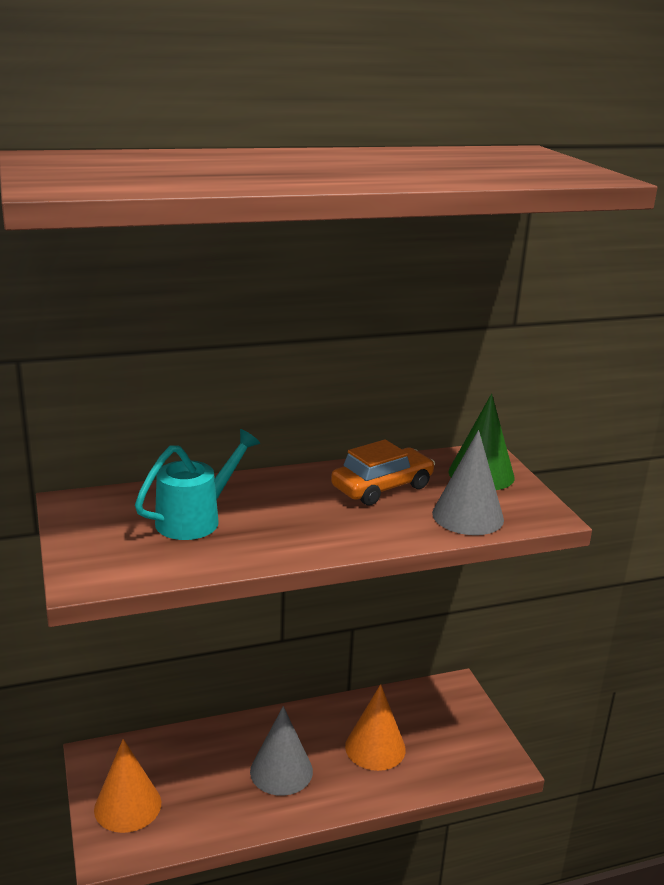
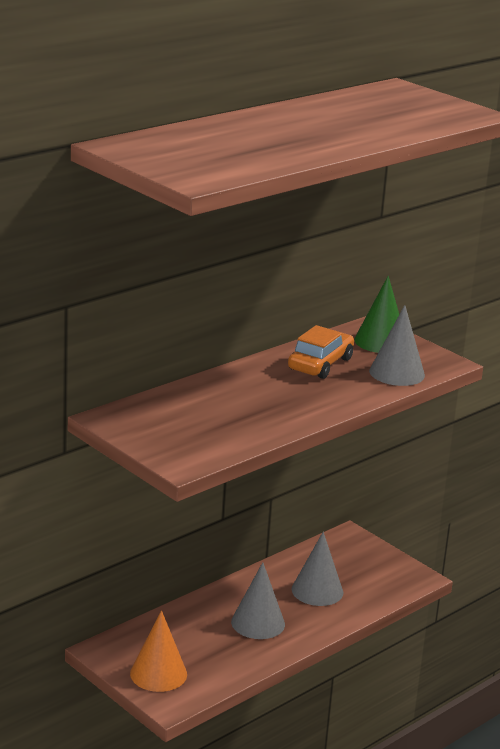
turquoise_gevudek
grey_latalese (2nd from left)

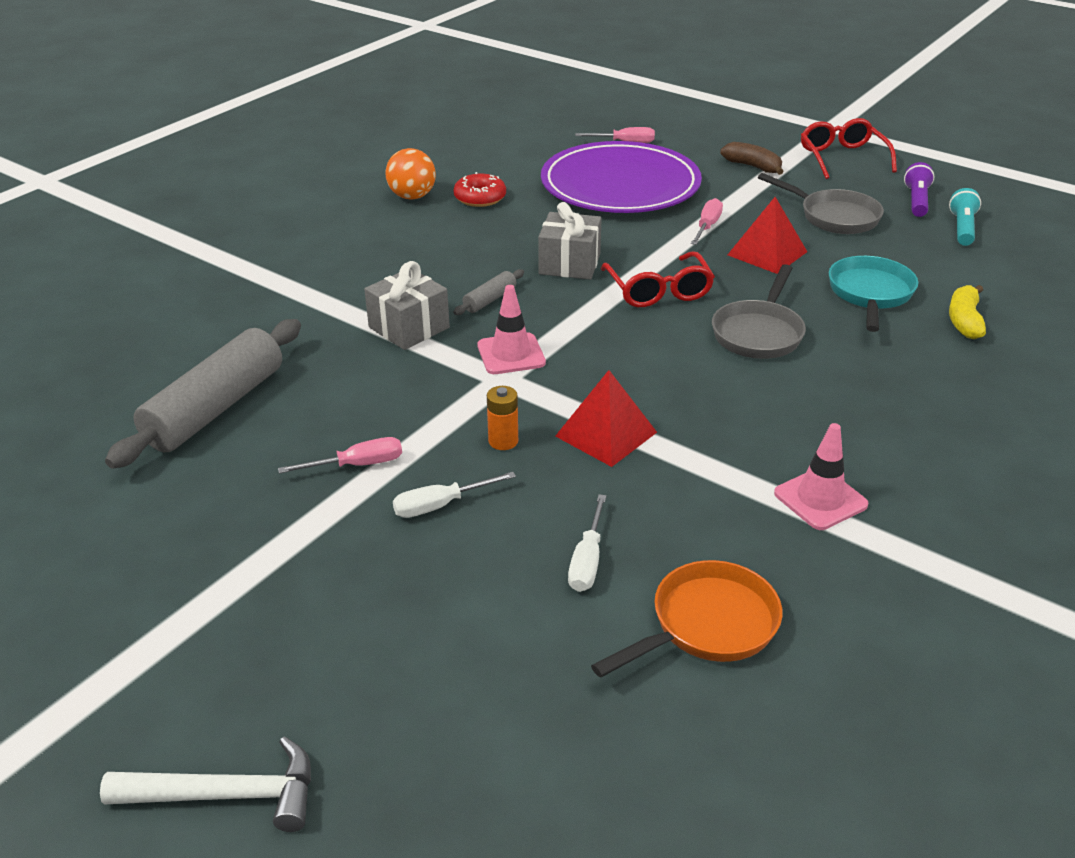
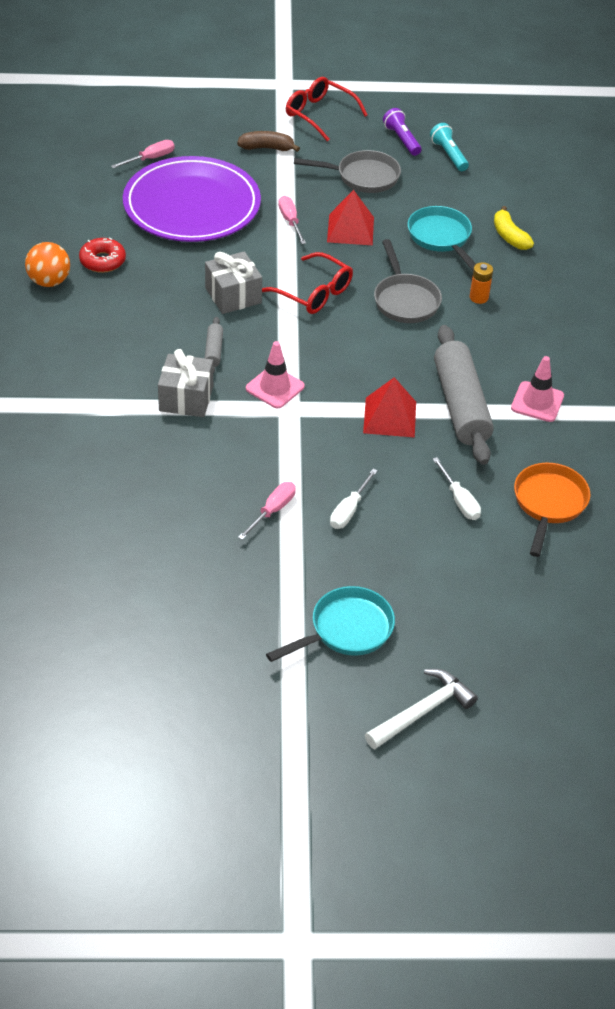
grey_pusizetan (2nd from left)
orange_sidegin
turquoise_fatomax (1st from left)

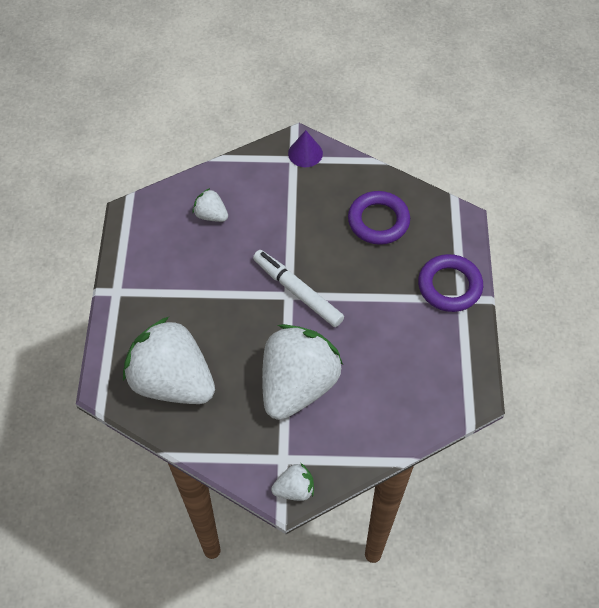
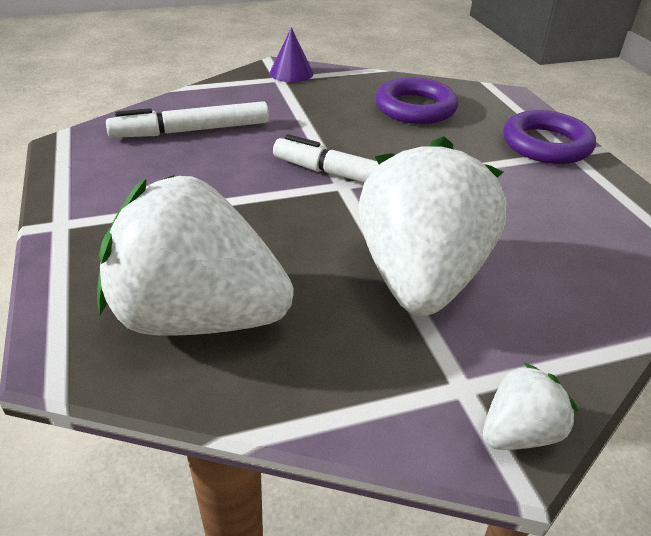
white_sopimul (1st from left)

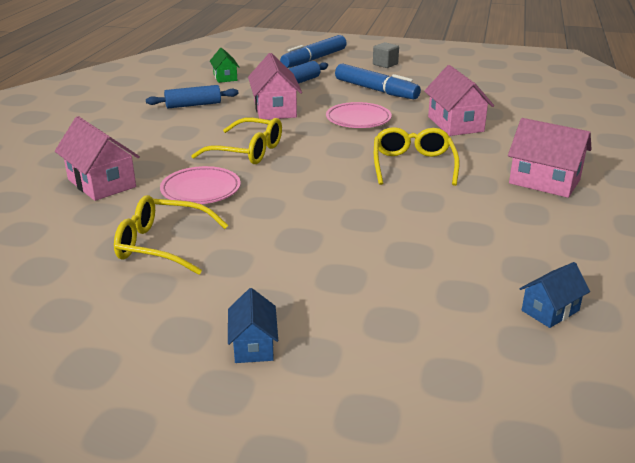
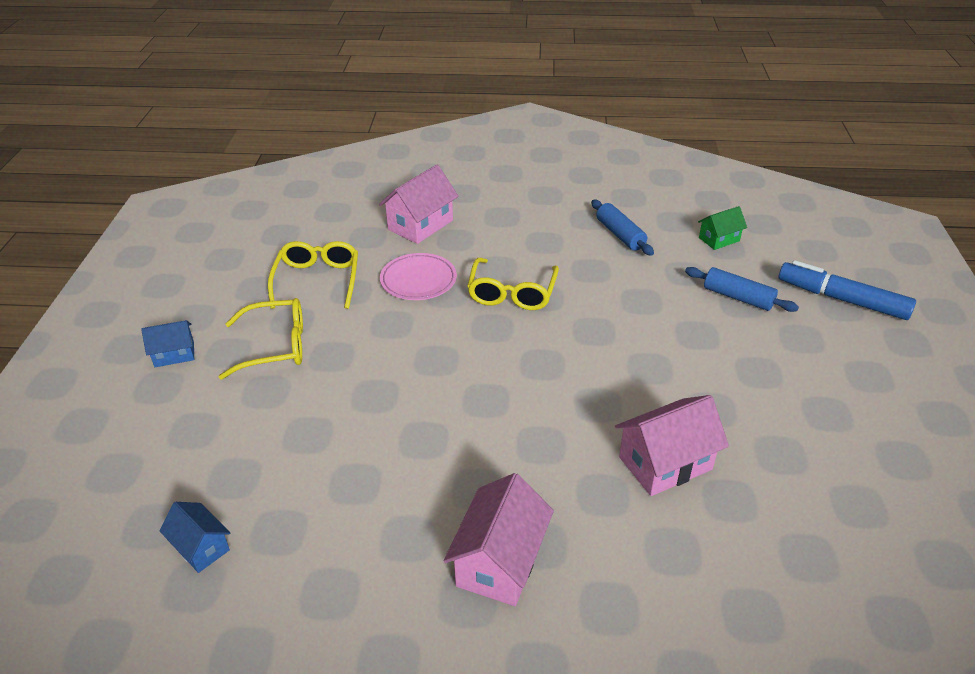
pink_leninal (2nd from left in the first image)
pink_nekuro (2nd from left in the first image)
blue_sopimul (2nd from left in the first image)
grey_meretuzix
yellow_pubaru (1st from left)

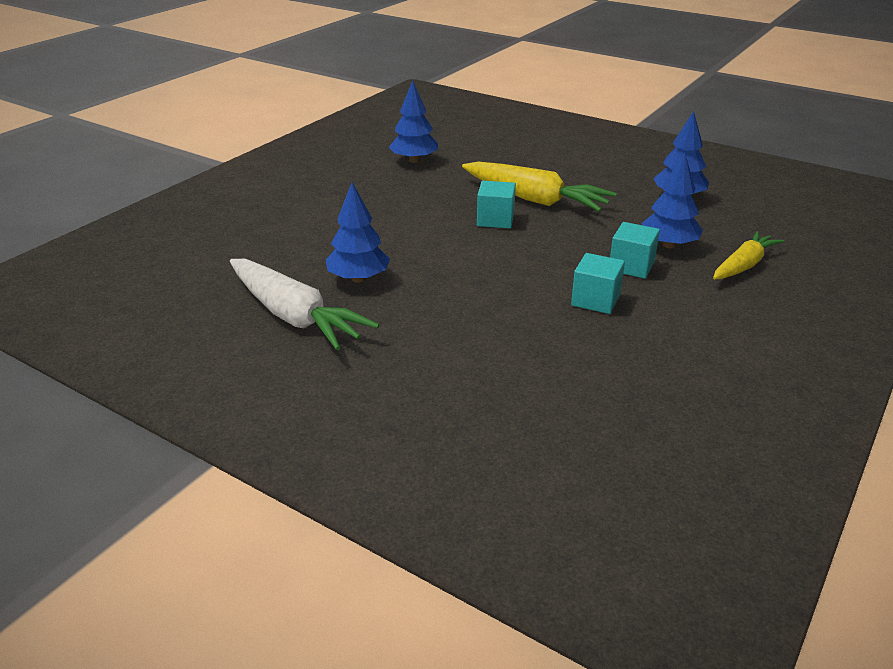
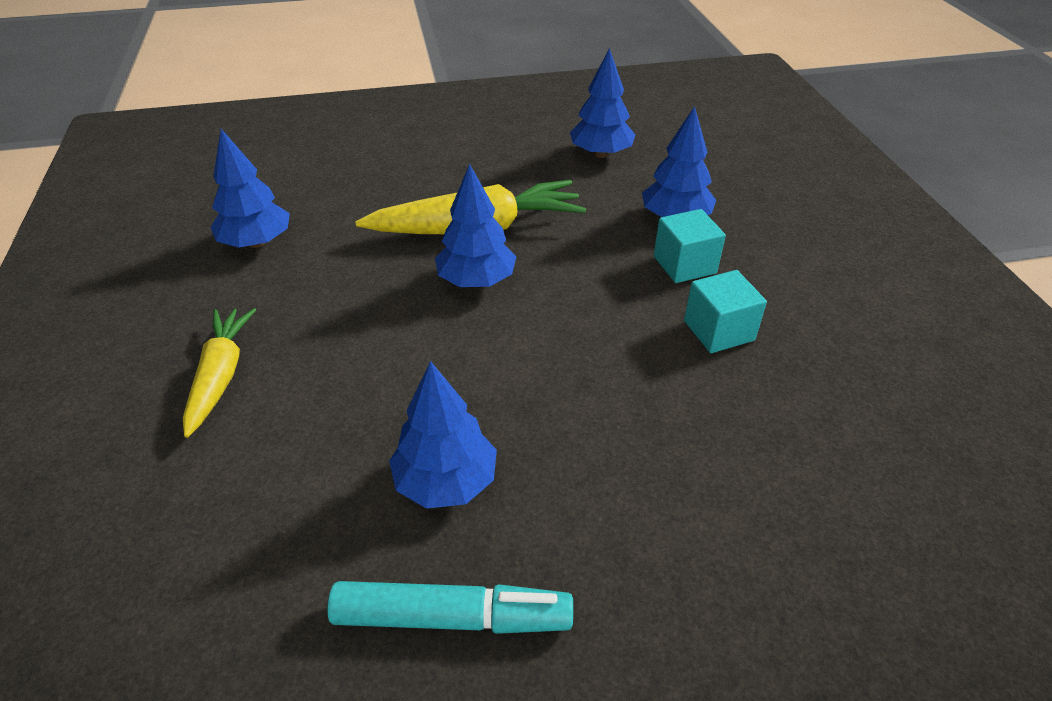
turquoise_sopimul
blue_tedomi (3rd from left)
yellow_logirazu (1st from left)

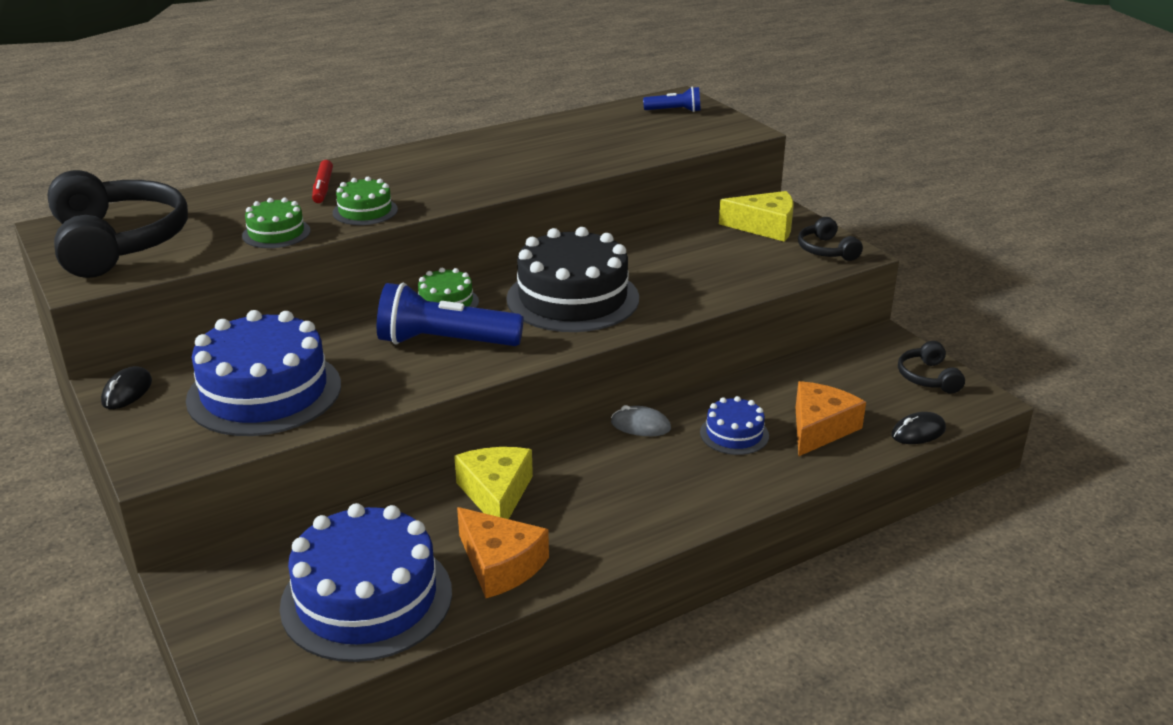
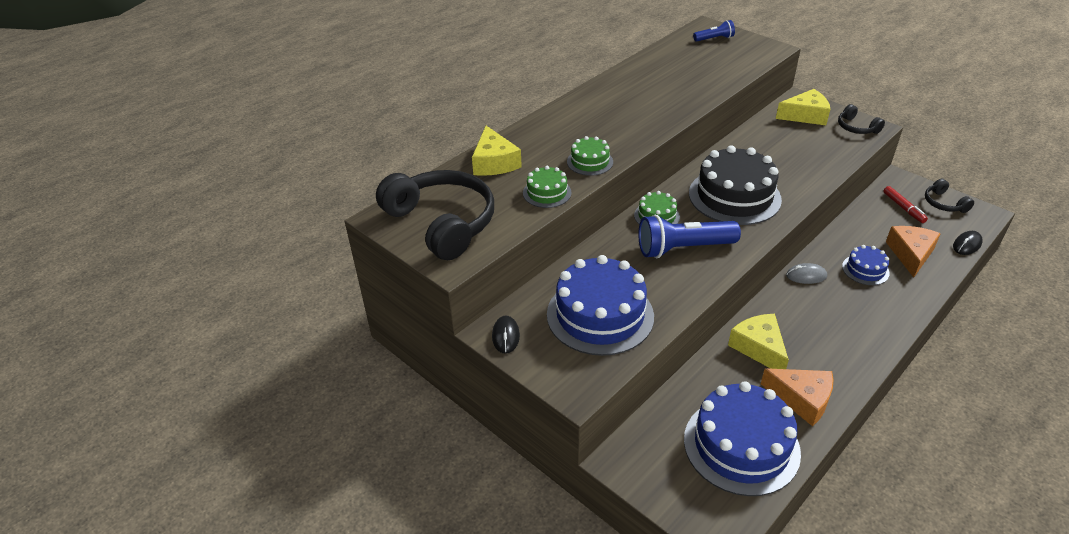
red_sopimul
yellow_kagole (1st from left)

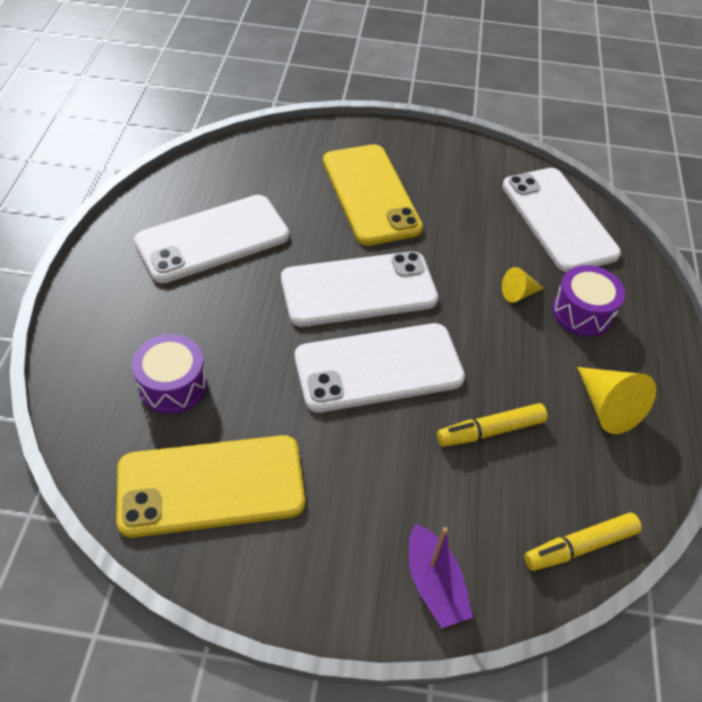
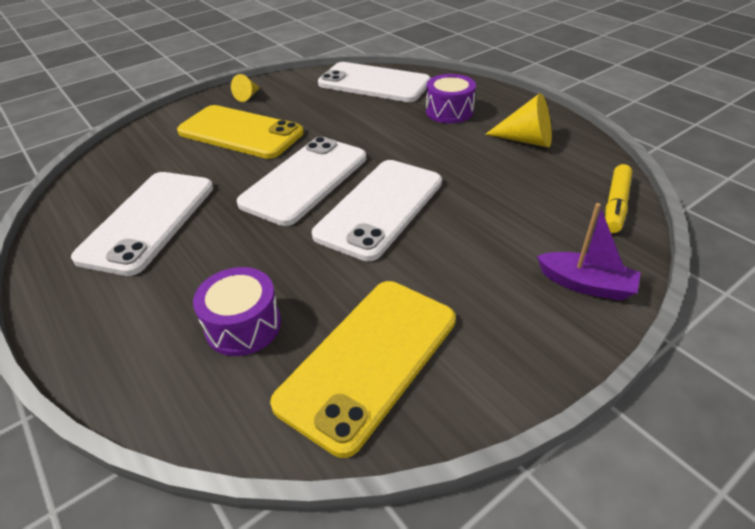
yellow_sopimul (1st from left in the first image)
yellow_latalese (1st from left)

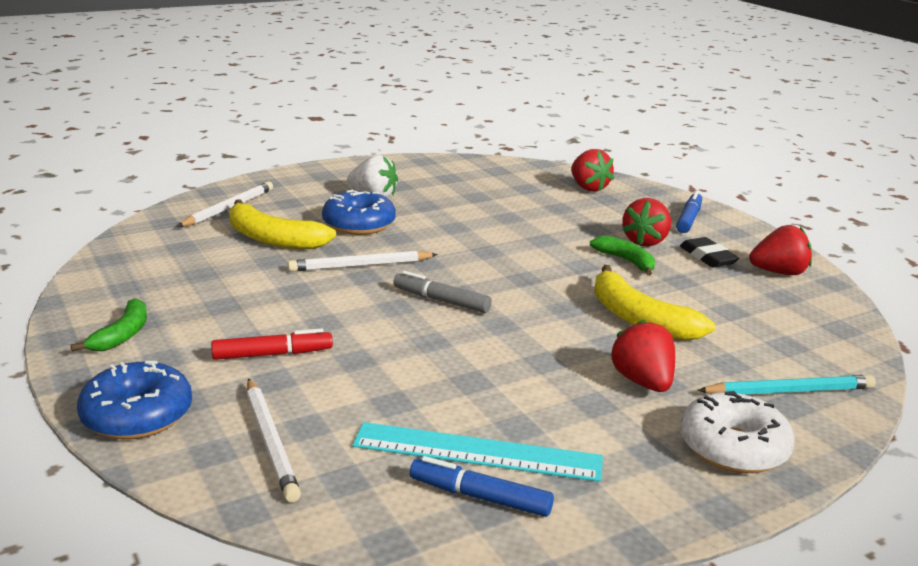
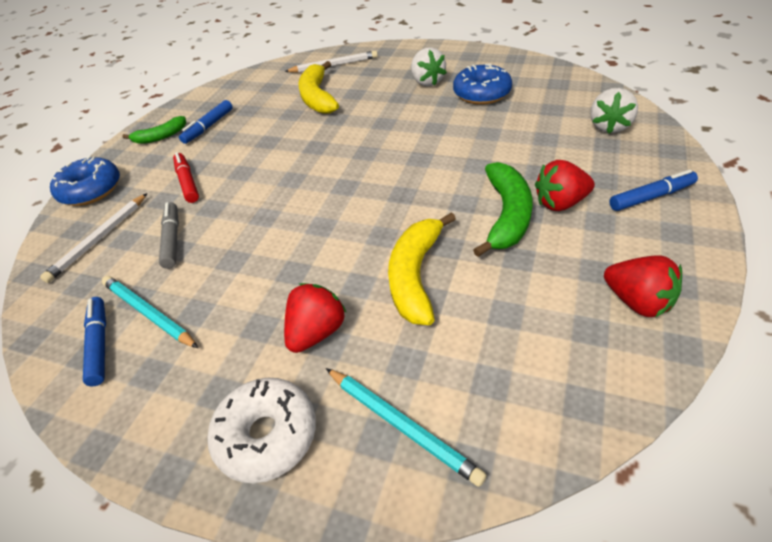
red_sopimul
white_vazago (3rd from left in the first image)
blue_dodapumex (2nd from left)
turquoise_vazago (1st from left)
grey_sopimul
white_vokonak (2nd from left)
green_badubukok (2nd from left)
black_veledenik
blue_sopimul (2nd from left)

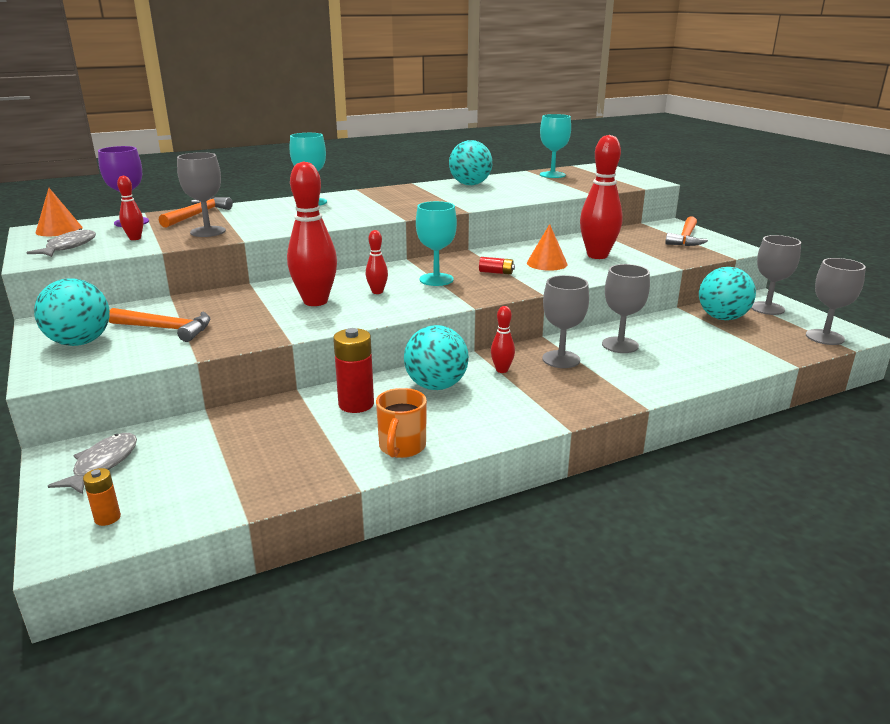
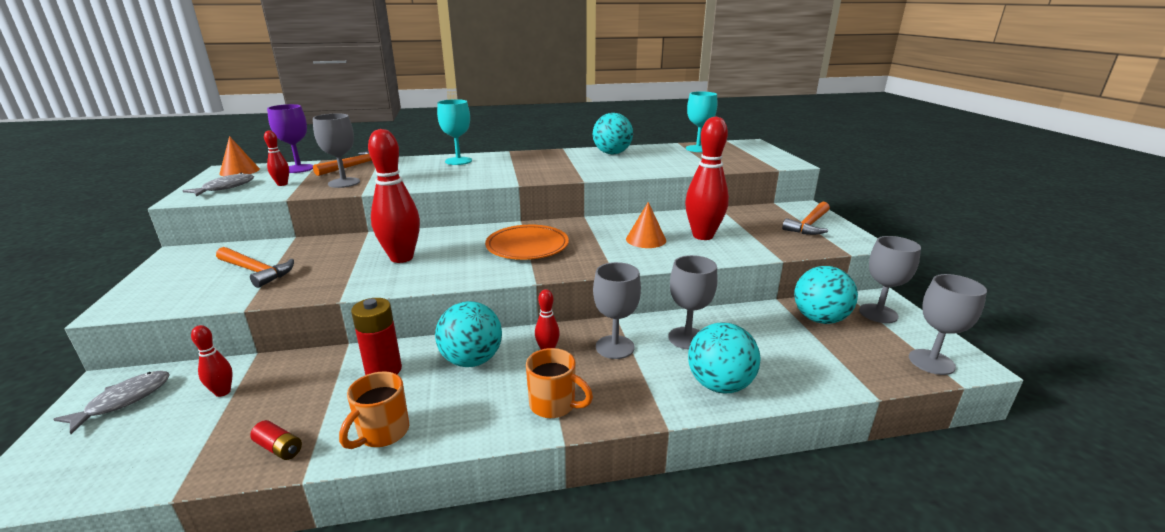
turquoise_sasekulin (3rd from left)
orange_sidegin
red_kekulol (1st from left)
orange_nekuro
red_sidegin (1st from left)
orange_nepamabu (2nd from left)

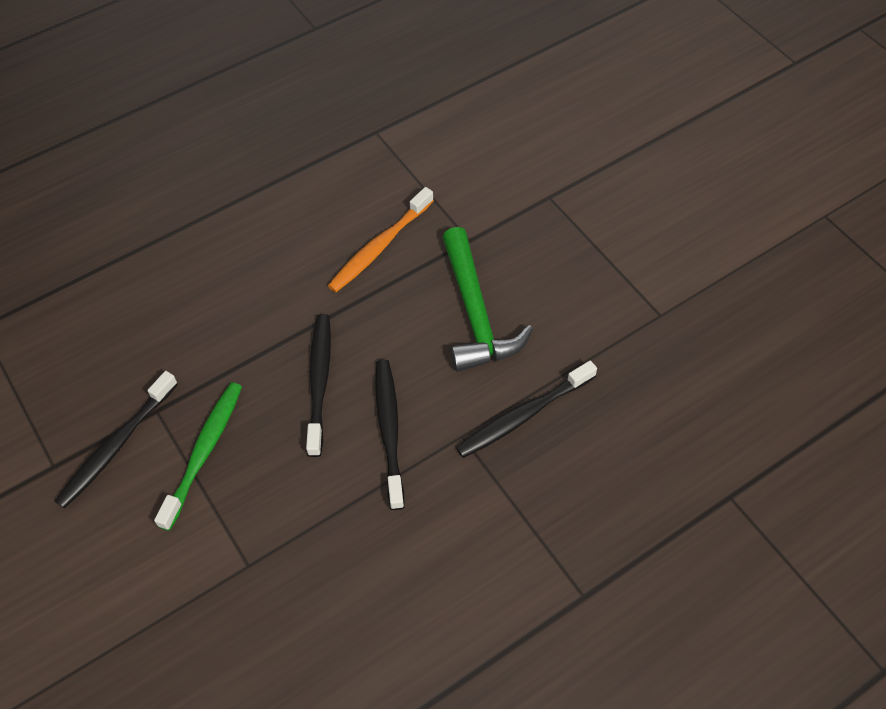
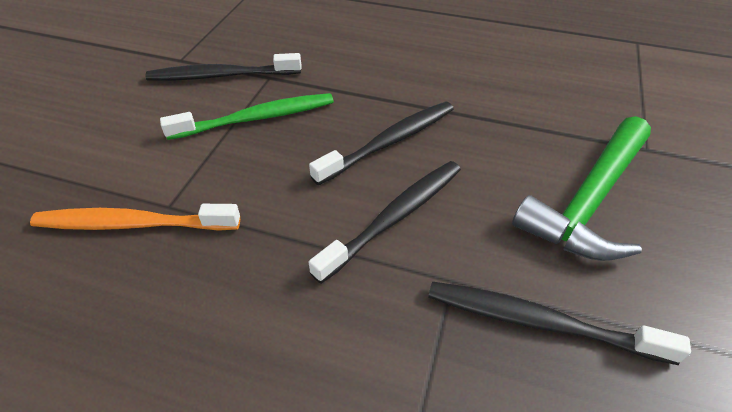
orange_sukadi

